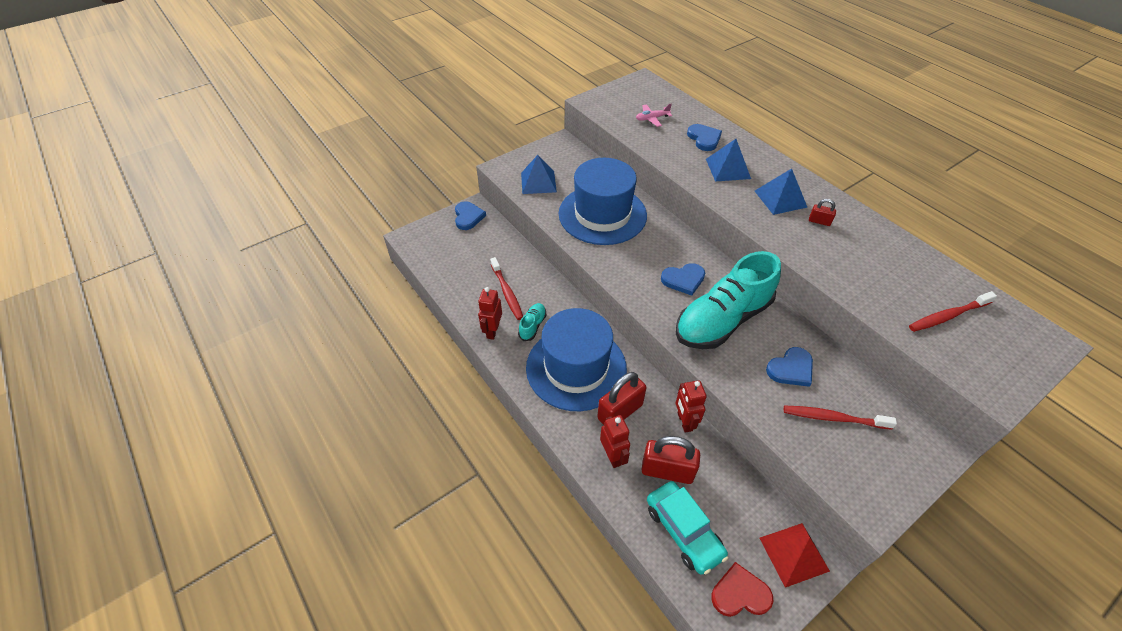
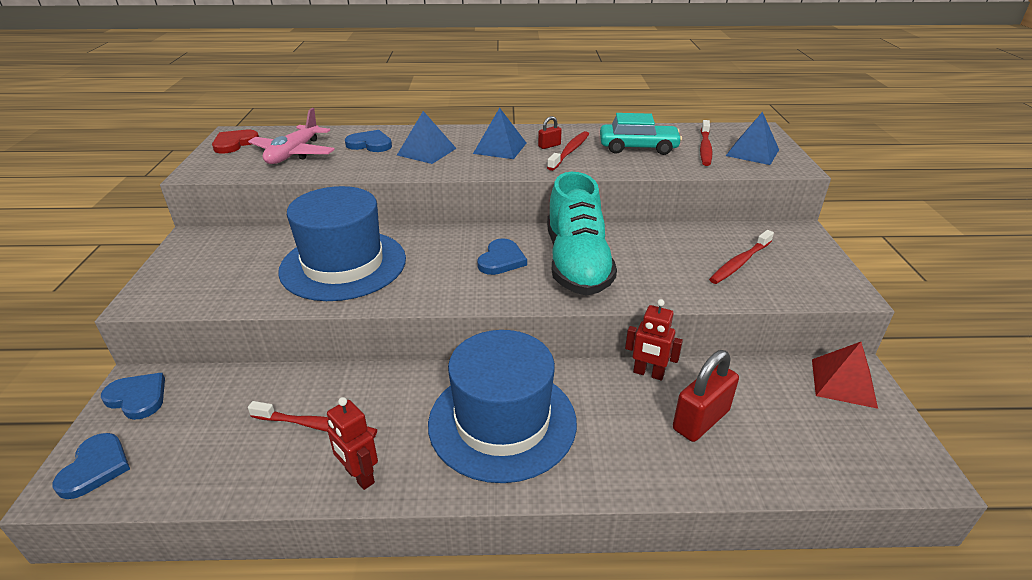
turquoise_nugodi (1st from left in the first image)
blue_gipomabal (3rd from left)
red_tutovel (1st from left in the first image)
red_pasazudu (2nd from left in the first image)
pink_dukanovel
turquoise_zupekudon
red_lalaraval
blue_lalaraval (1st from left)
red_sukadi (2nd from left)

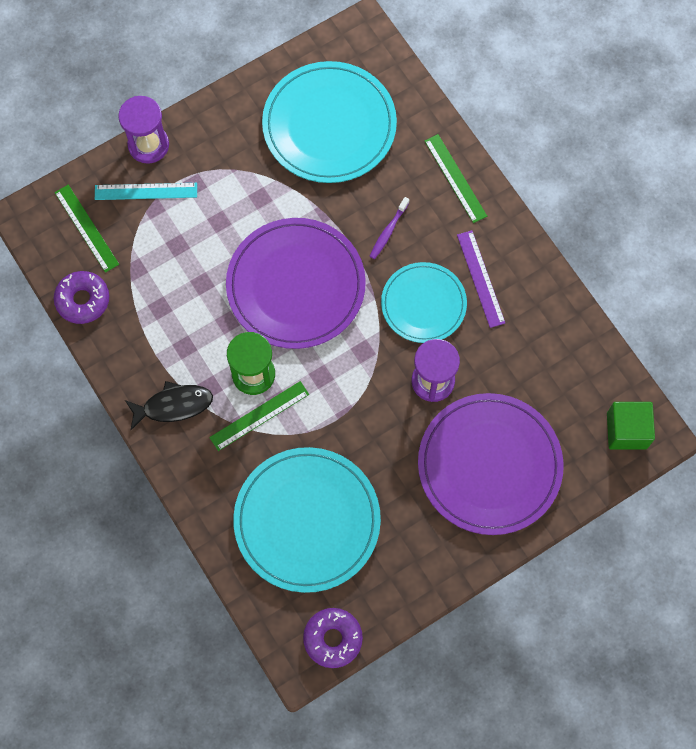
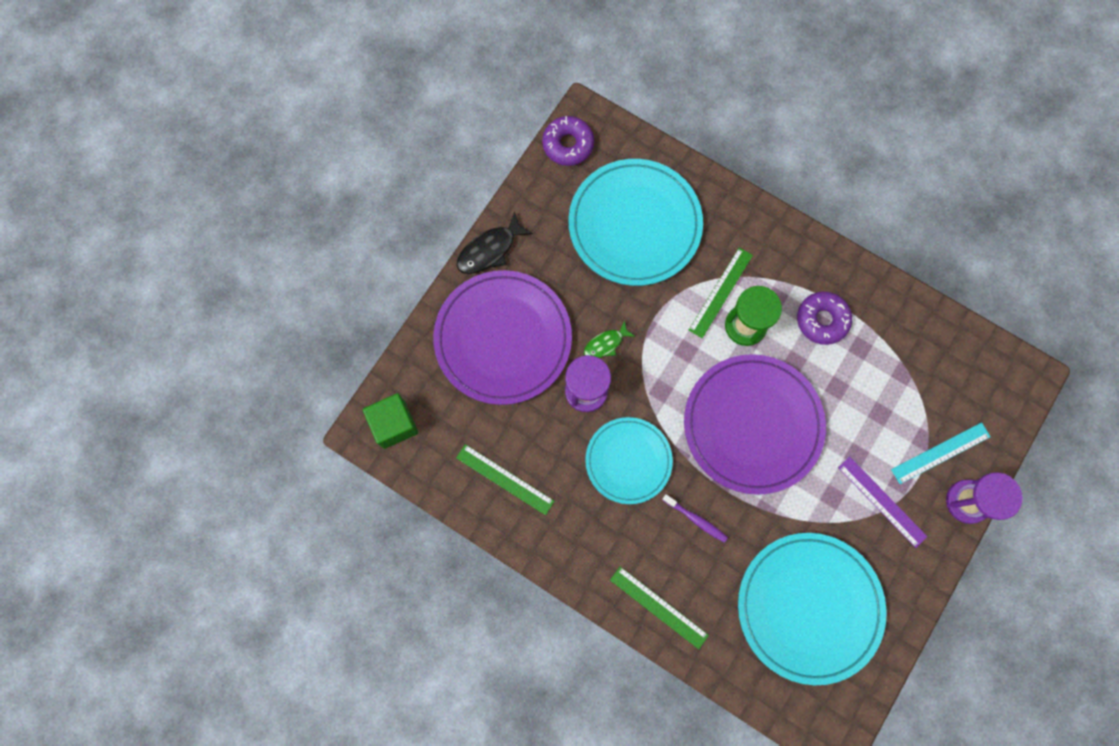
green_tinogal (1st from left)
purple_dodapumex (2nd from left)
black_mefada
purple_sukadi
purple_tinogal
green_mefada

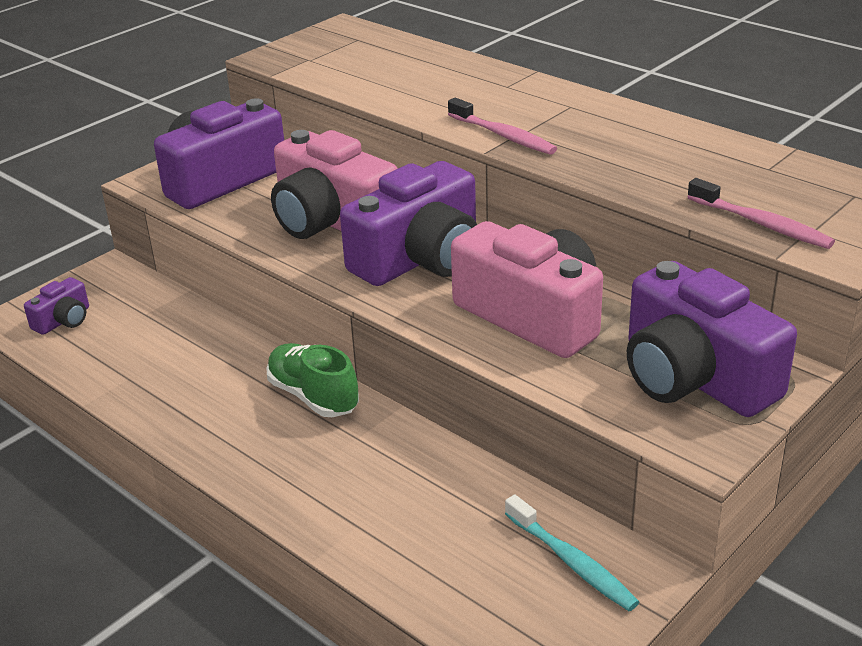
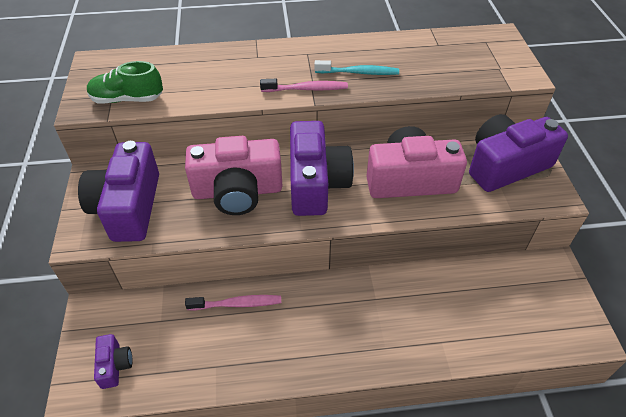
green_nugodi
turquoise_sukadi
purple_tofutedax (4th from left)
pink_sukadi (1st from left)

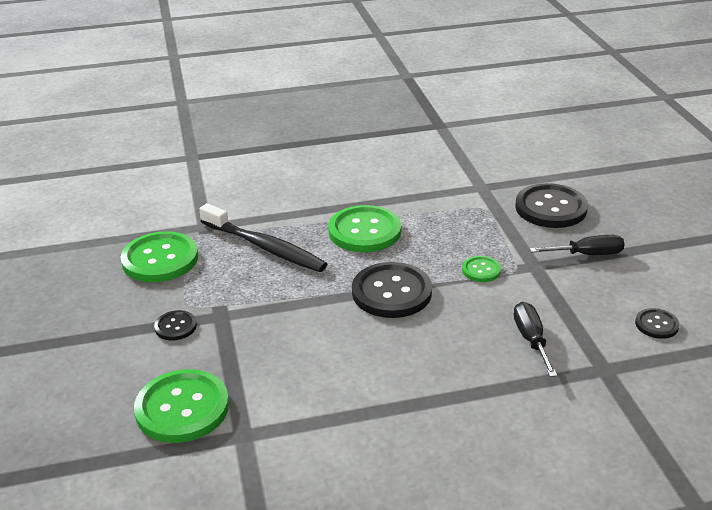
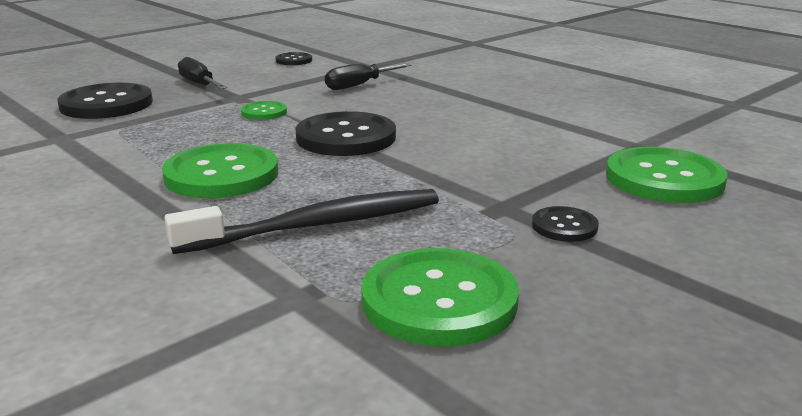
black_sukadi

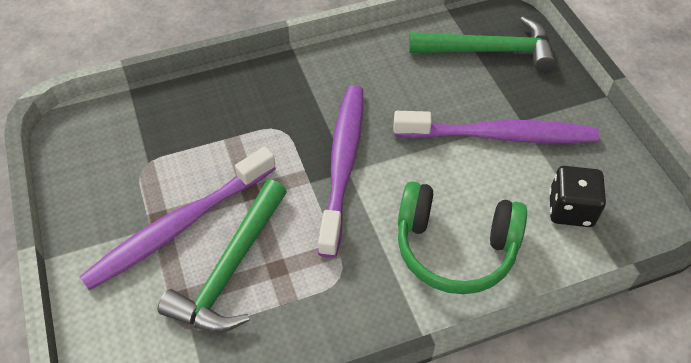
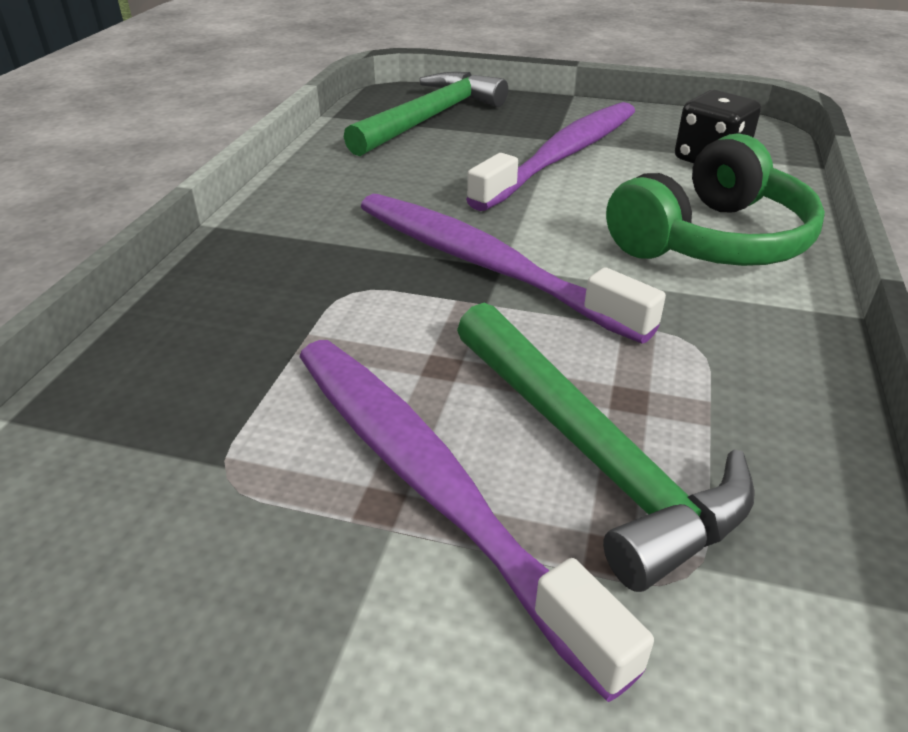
purple_sukadi (1st from left)

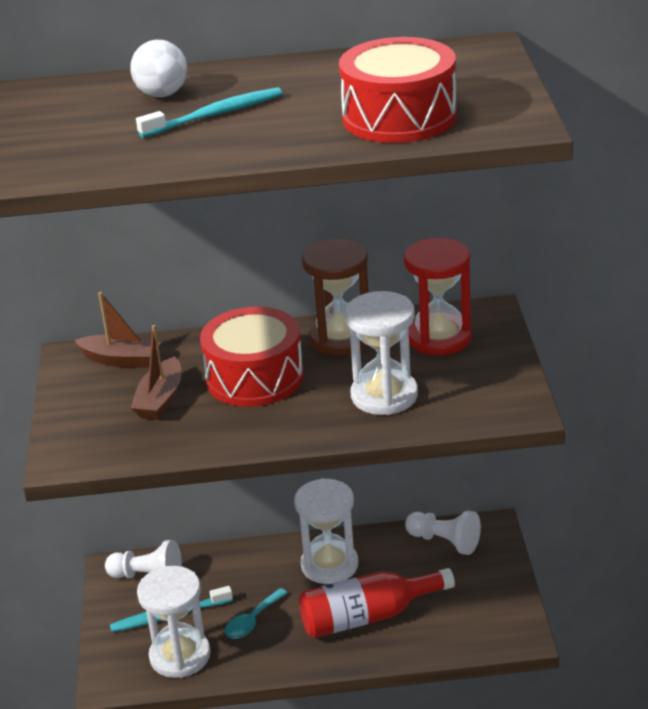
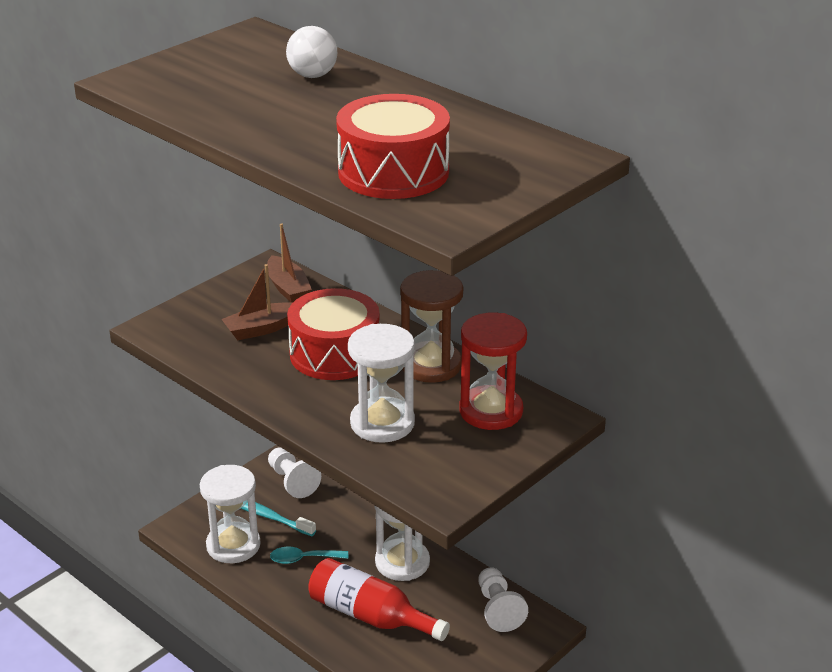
turquoise_sukadi (2nd from left in the first image)

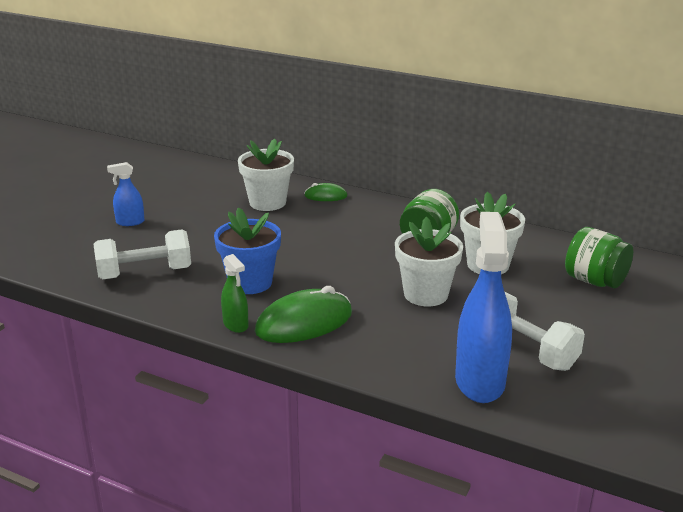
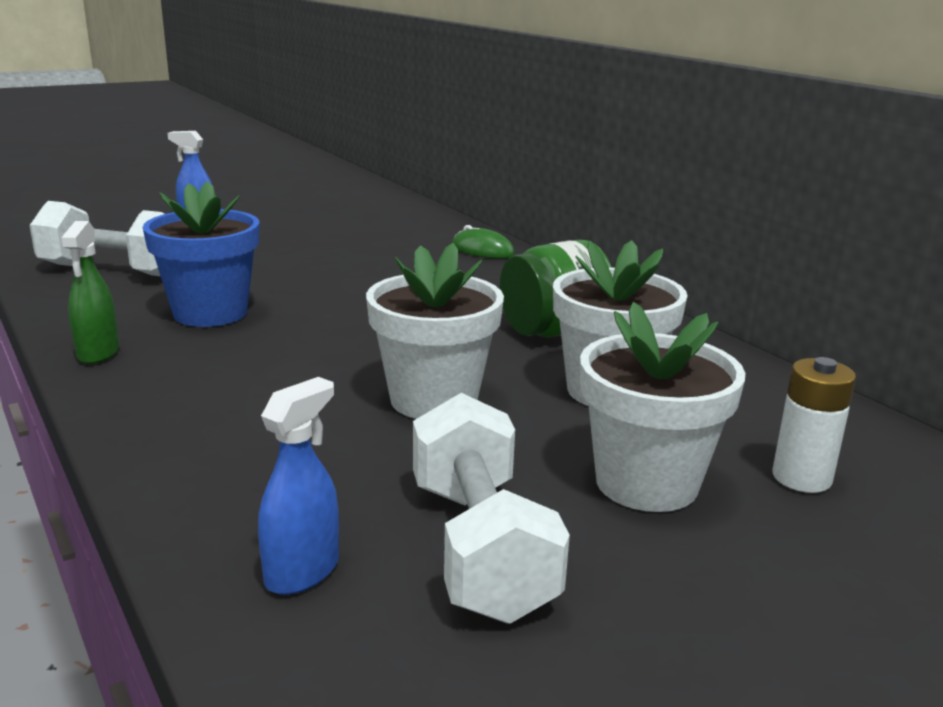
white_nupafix (3rd from left)
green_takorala (1st from left in the first image)
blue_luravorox (2nd from left)
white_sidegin

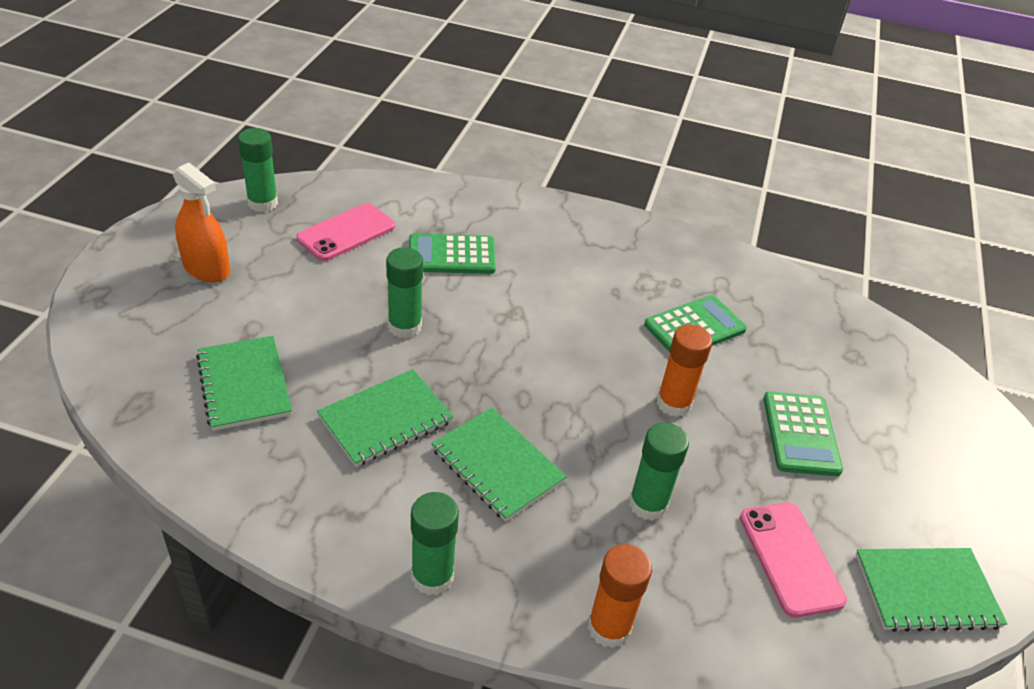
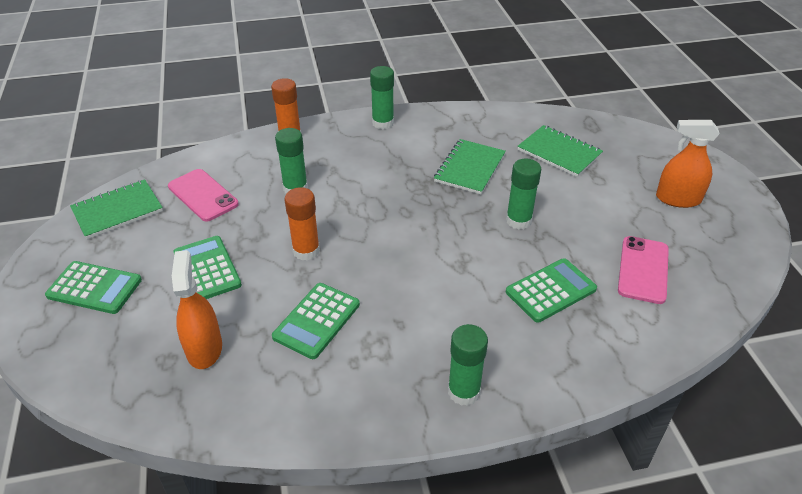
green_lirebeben (3rd from left)
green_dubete (3rd from left in the first image)
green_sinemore (1st from left)
orange_luravorox (1st from left)

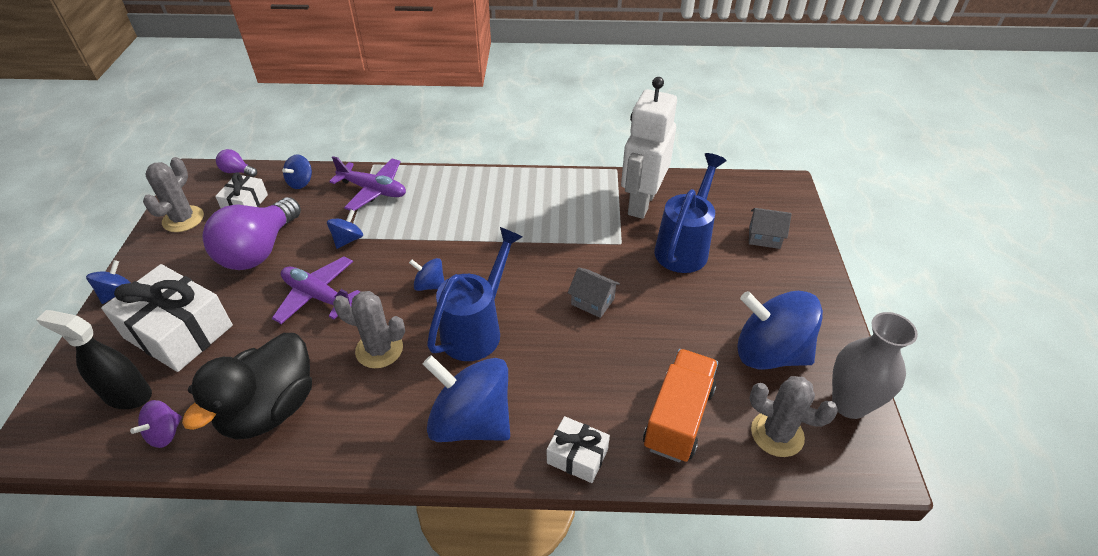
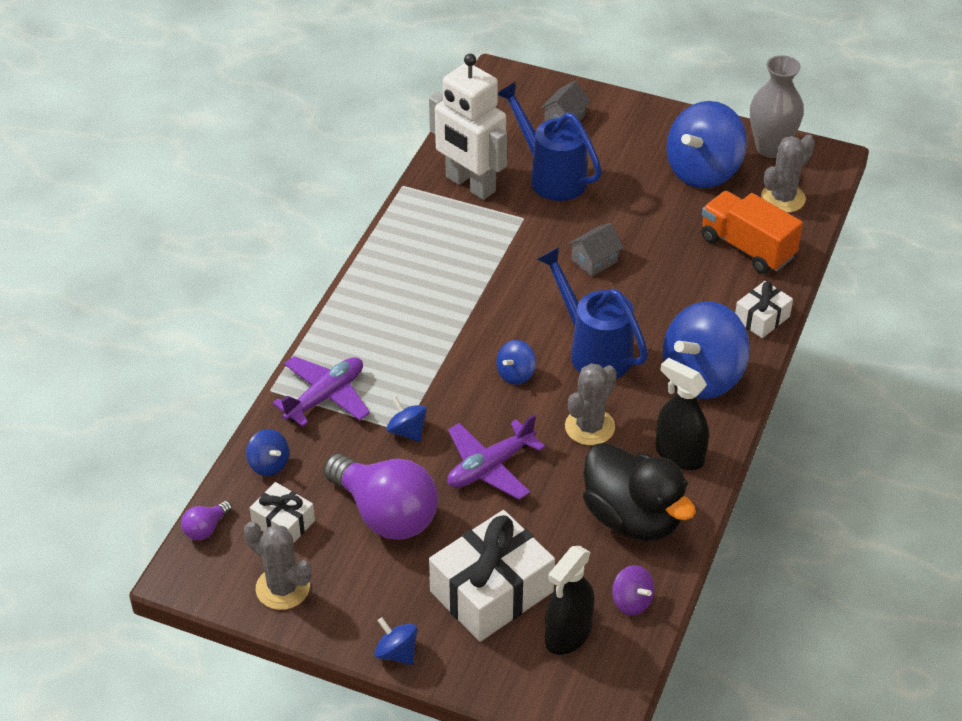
black_luravorox (2nd from left)

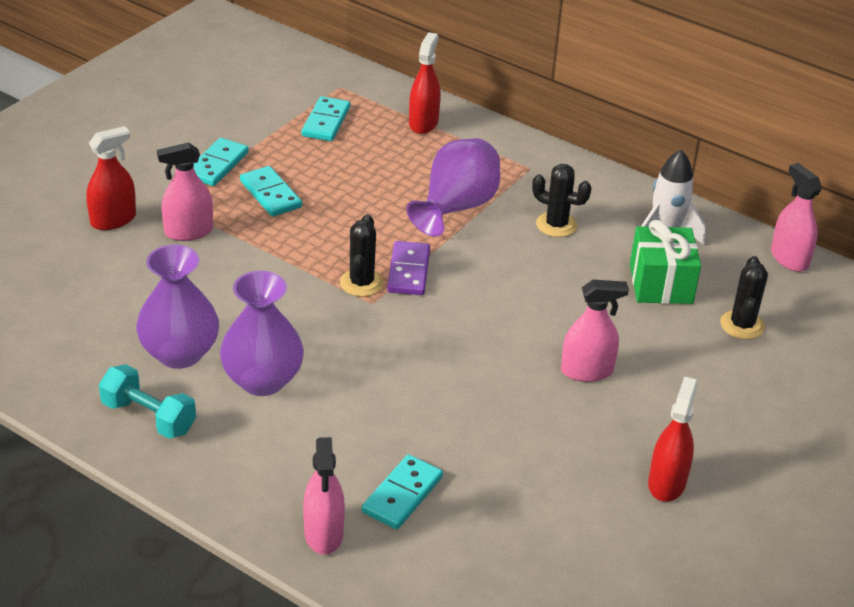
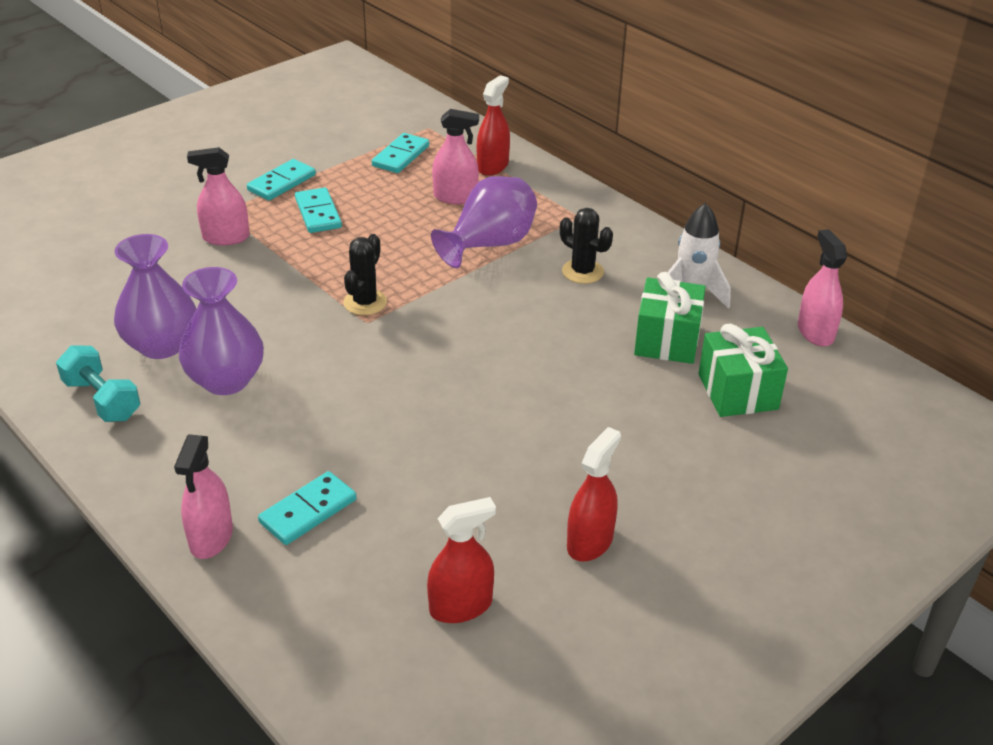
red_luravorox (1st from left)
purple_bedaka
pink_luravorox (3rd from left)
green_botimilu (2nd from left)

